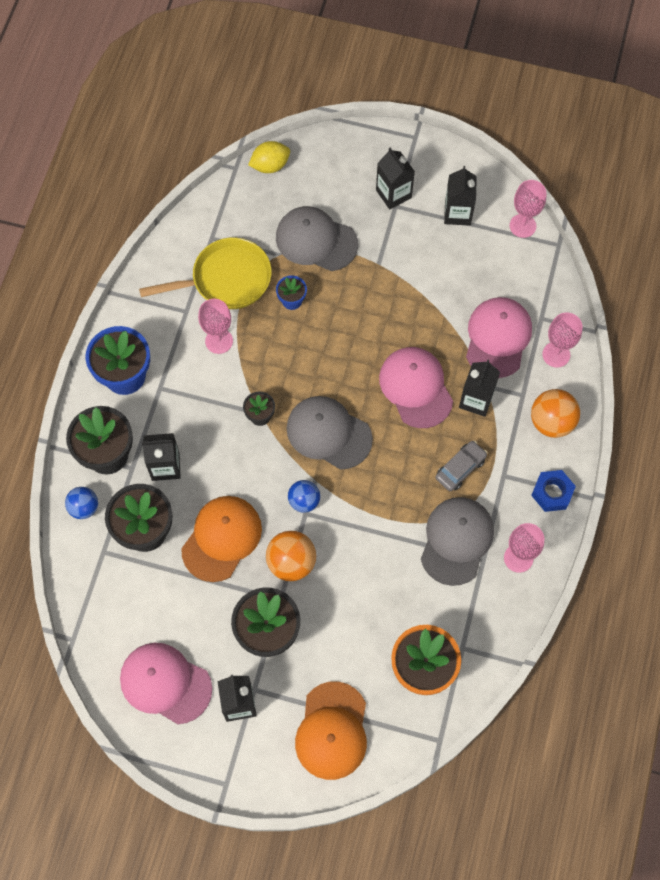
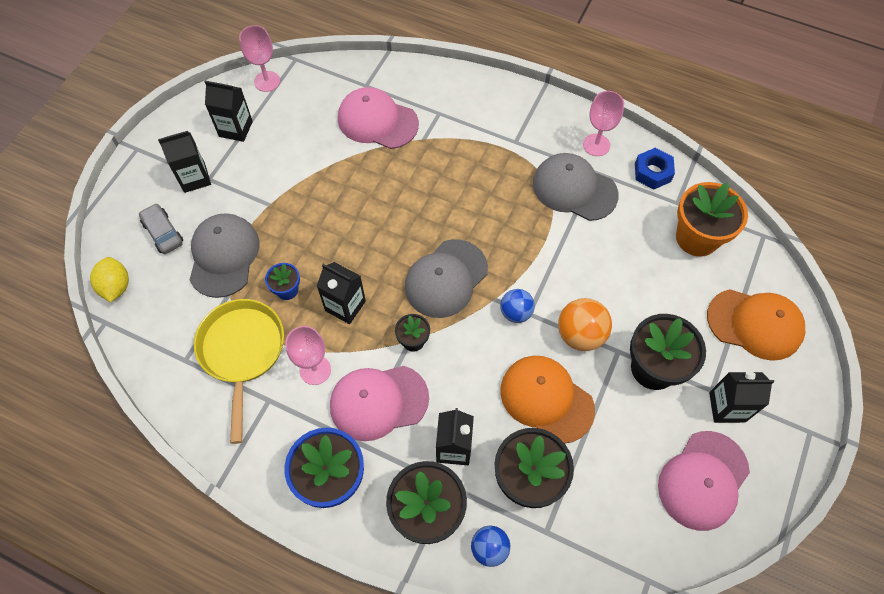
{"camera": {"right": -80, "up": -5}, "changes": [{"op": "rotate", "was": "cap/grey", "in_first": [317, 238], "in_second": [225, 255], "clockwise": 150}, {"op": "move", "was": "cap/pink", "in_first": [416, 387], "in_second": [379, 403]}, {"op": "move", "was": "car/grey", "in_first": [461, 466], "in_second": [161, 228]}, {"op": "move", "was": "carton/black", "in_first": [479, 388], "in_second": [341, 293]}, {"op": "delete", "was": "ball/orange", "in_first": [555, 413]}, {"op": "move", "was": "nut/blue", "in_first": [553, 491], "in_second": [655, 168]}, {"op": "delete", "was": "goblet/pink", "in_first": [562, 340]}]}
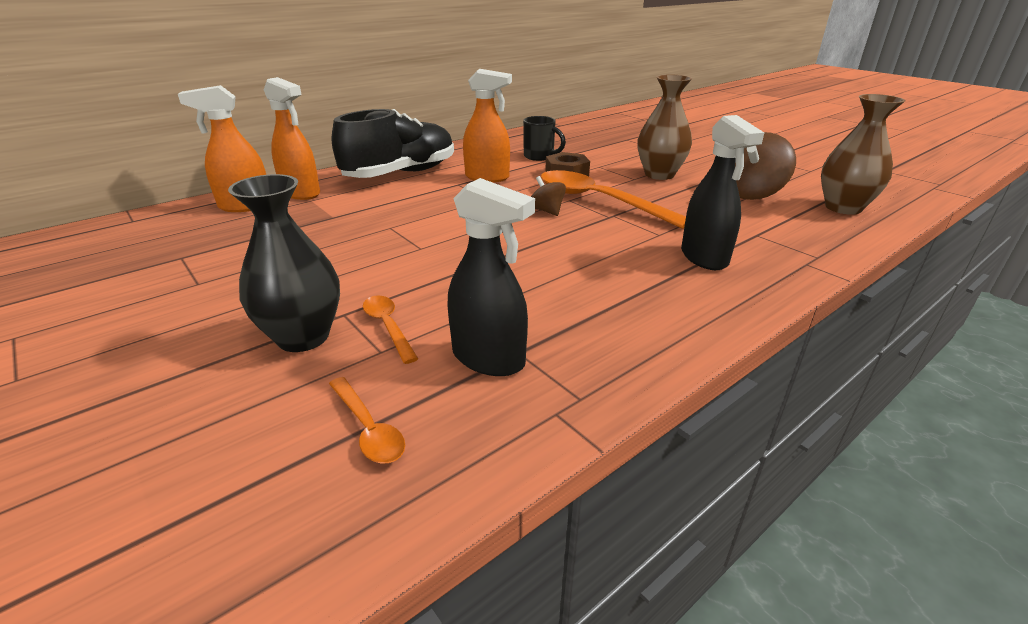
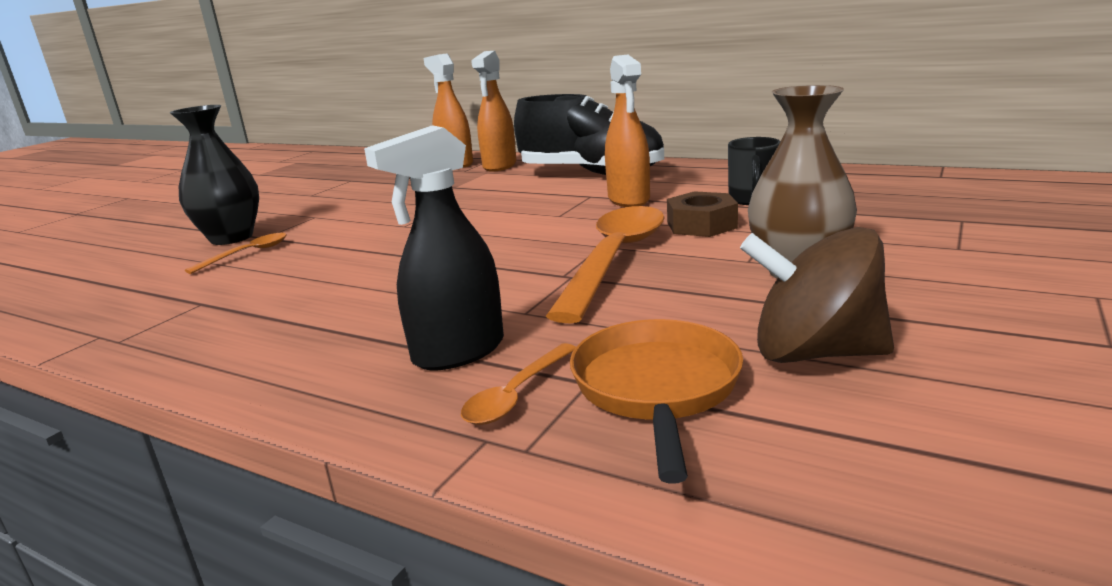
{"camera": {"right": 70, "up": -10}, "changes": [{"op": "move", "was": "spoon/orange", "in_first": [367, 420], "in_second": [518, 384]}, {"op": "delete", "was": "spray bottle/black", "in_first": [491, 277]}, {"op": "delete", "was": "spinning top/brown", "in_first": [548, 196]}, {"op": "delete", "was": "vase/brown", "in_first": [863, 154]}, {"op": "insert", "now": "pan/orange", "in_second": [656, 401]}]}
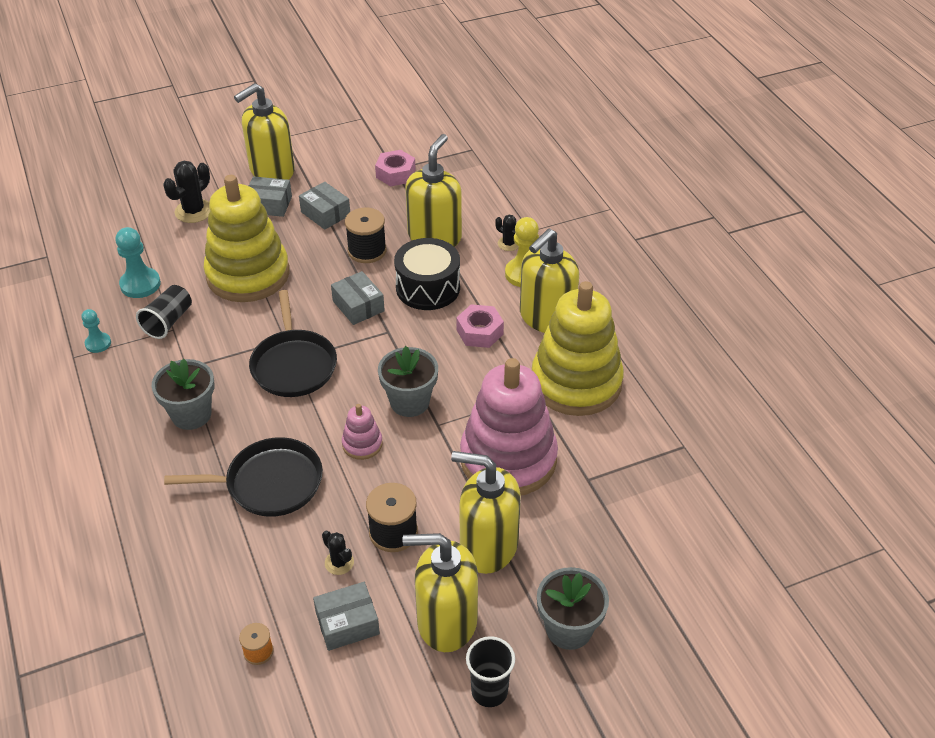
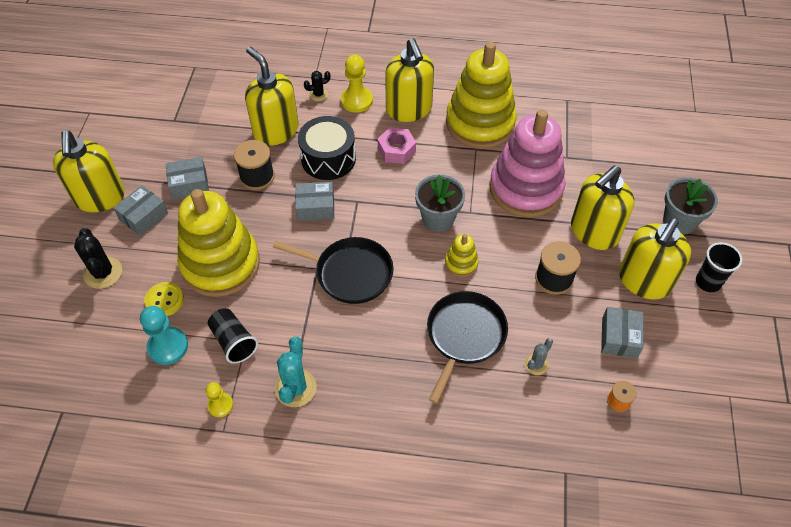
{"camera": {"right": -60, "up": 10}, "changes": [{"op": "recolor", "was": "pawn/turquoise", "now": "pawn/yellow", "in_first": [96, 331], "in_second": [219, 399]}, {"op": "delete", "was": "flower pot/grey", "in_first": [183, 394]}, {"op": "delete", "was": "cactus/black", "in_first": [338, 553]}, {"op": "recolor", "was": "stacking toy/pink", "now": "stacking toy/yellow", "in_first": [362, 432], "in_second": [462, 255]}, {"op": "delete", "was": "nut/pink", "in_first": [395, 168]}, {"op": "insert", "now": "button/yellow", "in_second": [164, 299]}, {"op": "insert", "now": "cactus/turquoise", "in_second": [296, 371]}, {"op": "insert", "now": "cactus/grey", "in_second": [539, 356]}]}
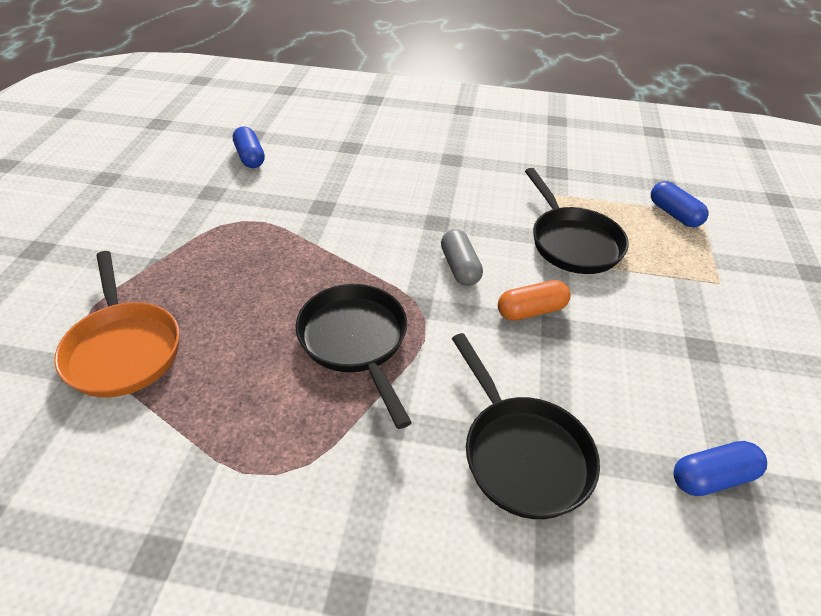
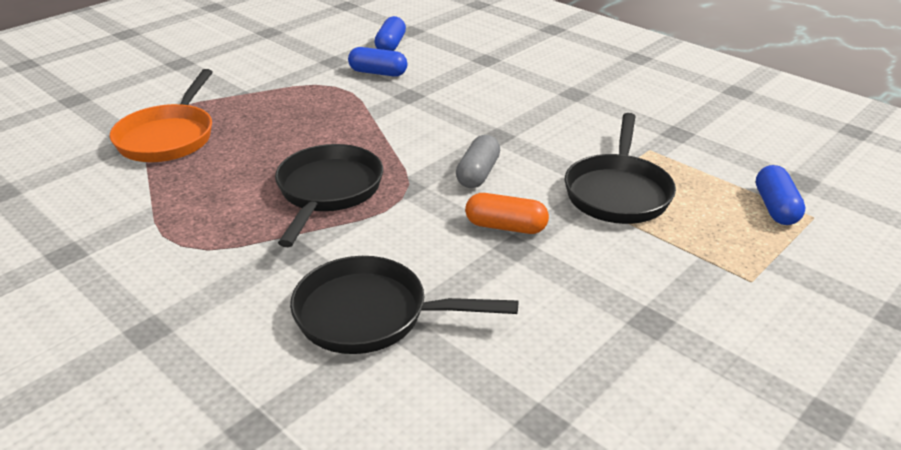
{"camera": {"right": 35, "up": -10}, "changes": [{"op": "rotate", "was": "pan/black", "in_first": [526, 426], "in_second": [404, 305], "clockwise": 90}, {"op": "move", "was": "capsule/blue", "in_first": [720, 468], "in_second": [377, 62]}]}
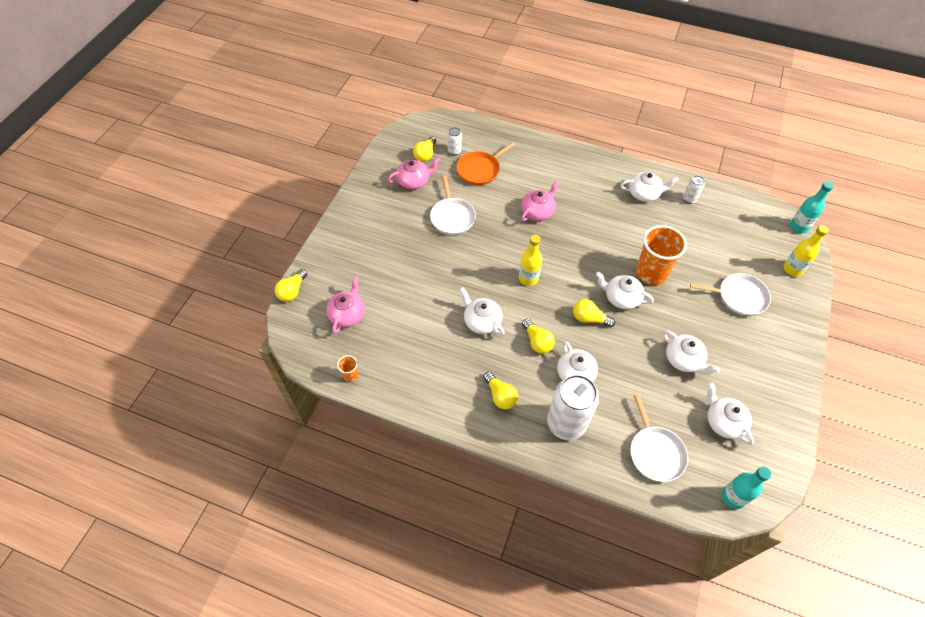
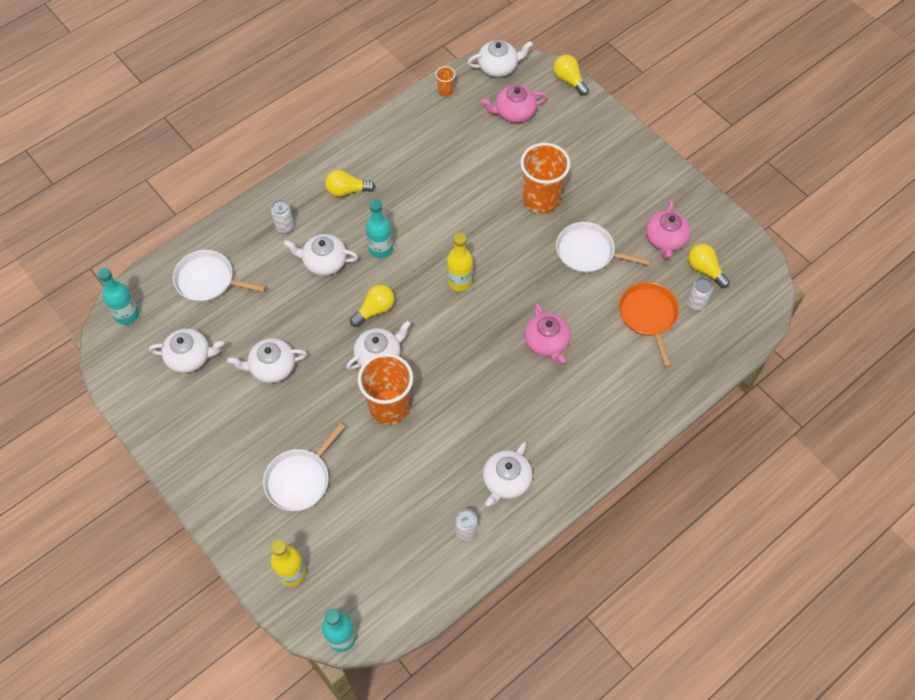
{"camera": {"right": 120, "up": 5}, "changes": [{"op": "rotate", "was": "teapot/pink", "in_first": [345, 305], "in_second": [514, 104], "clockwise": 120}, {"op": "move", "was": "teapot/white", "in_first": [482, 311], "in_second": [500, 59]}, {"op": "replace", "was": "light bulb/yellow", "now": "bottle/turquoise", "in_first": [538, 336], "in_second": [379, 228]}, {"op": "resize", "was": "can/white", "in_first": [573, 407], "in_second": [282, 216], "ratio": 0.45}, {"op": "insert", "now": "cup/orange", "in_second": [545, 178]}]}
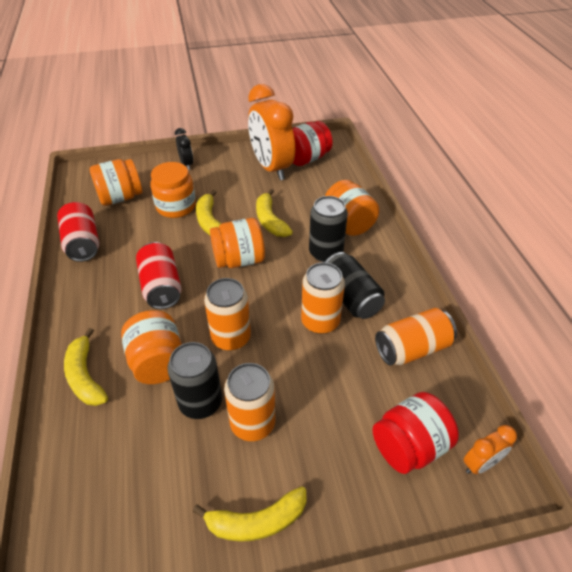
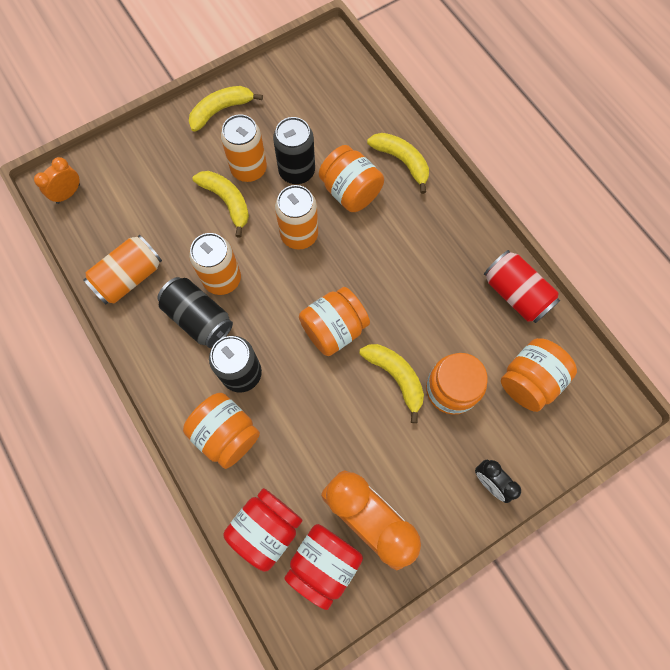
{"camera": {"right": 160, "up": 25}, "changes": [{"op": "delete", "was": "can/red", "in_first": [159, 275]}, {"op": "move", "was": "banana/yellow", "in_first": [274, 213], "in_second": [220, 204]}, {"op": "move", "was": "jar/red", "in_first": [416, 433], "in_second": [263, 530]}]}
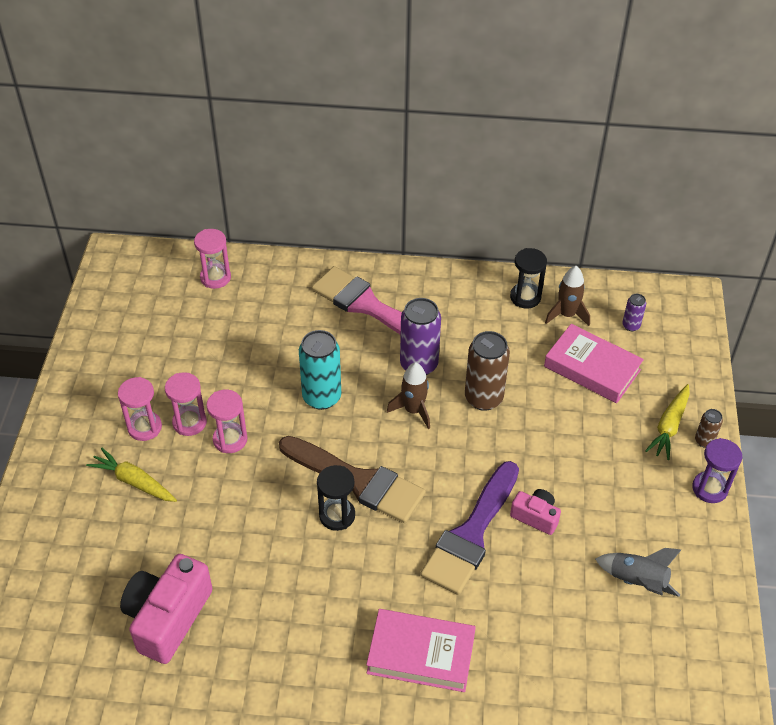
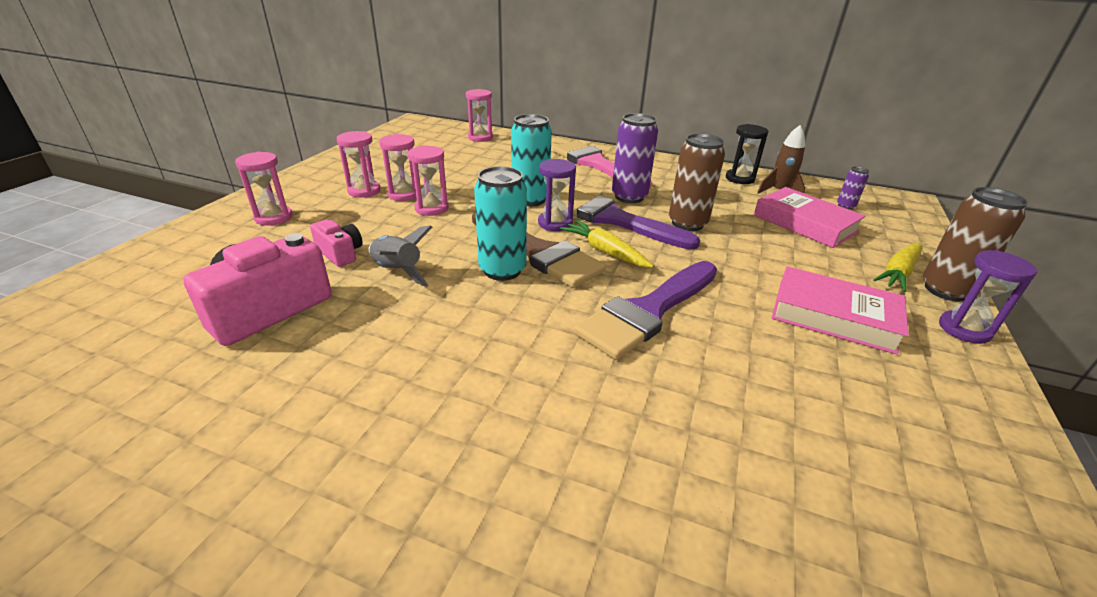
{"camera": {"right": 15, "up": -15}, "changes": [{"op": "move", "was": "carrot/yellow", "in_first": [131, 475], "in_second": [606, 244]}, {"op": "replace", "was": "hourglass/black", "now": "can/turquoise", "in_first": [336, 498], "in_second": [500, 223]}, {"op": "move", "was": "book/pink", "in_first": [421, 650], "in_second": [840, 310]}, {"op": "replace", "was": "rocket/brown", "now": "brush/purple", "in_first": [408, 395], "in_second": [630, 220]}, {"op": "move", "was": "camera/pink", "in_first": [535, 512], "in_second": [336, 243]}, {"op": "move", "was": "rocket/grey", "in_first": [638, 572], "in_second": [401, 256]}, {"op": "resize", "was": "can/brown", "in_first": [709, 428], "in_second": [975, 244], "ratio": 2.02}, {"op": "insert", "now": "hourglass/pink", "in_second": [264, 189]}, {"op": "insert", "now": "hourglass/purple", "in_second": [557, 195]}]}
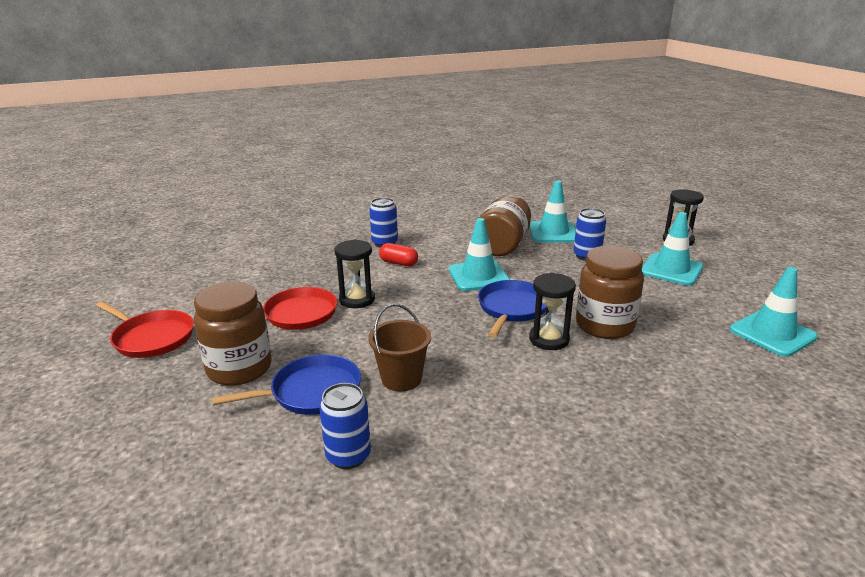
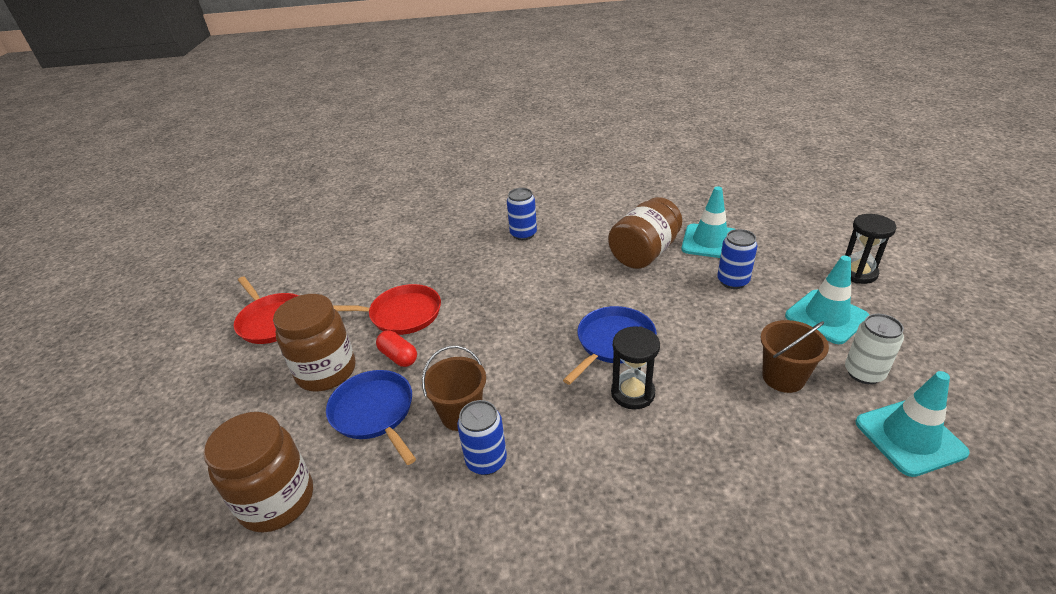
{"camera": {"right": 20, "up": 10}, "changes": [{"op": "rotate", "was": "pan/blue", "in_first": [286, 384], "in_second": [371, 417], "clockwise": -120}, {"op": "move", "was": "can/blue", "in_first": [345, 426], "in_second": [482, 437]}, {"op": "delete", "was": "hourglass/black", "in_first": [355, 273]}, {"op": "move", "was": "capsule/red", "in_first": [398, 254], "in_second": [396, 348]}, {"op": "delete", "was": "traffic cone/turquoise", "in_first": [479, 254]}, {"op": "move", "was": "jar/brown", "in_first": [610, 292], "in_second": [258, 472]}, {"op": "insert", "now": "bucket/brown", "in_second": [795, 356]}, {"op": "insert", "now": "can/white", "in_second": [874, 349]}]}
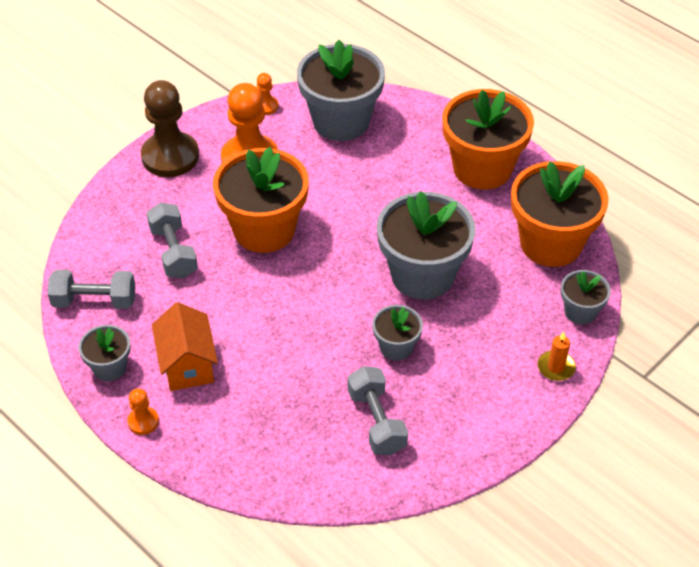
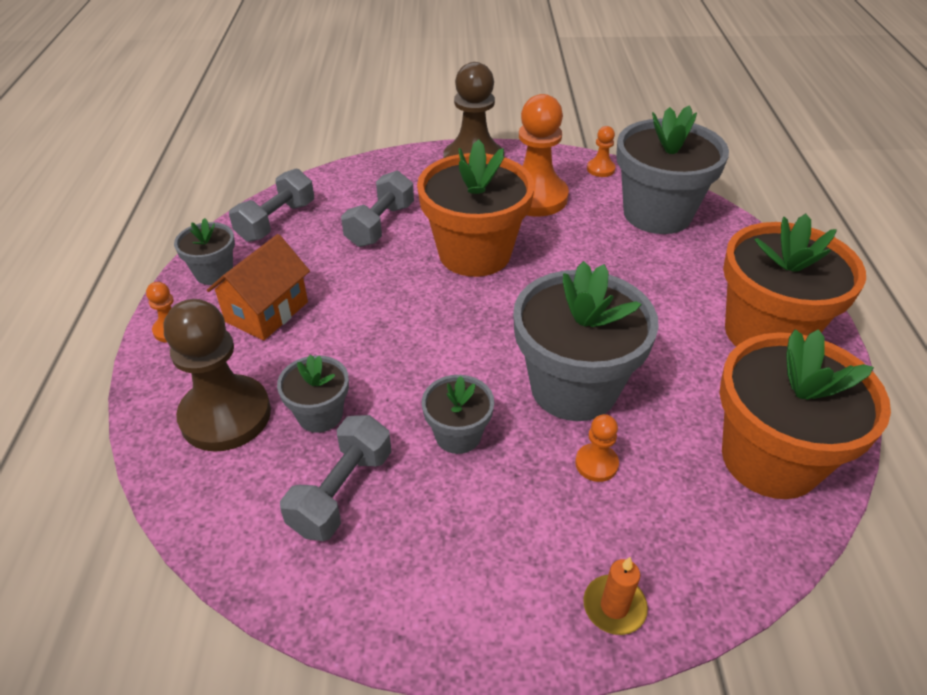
{"camera": {"right": 45, "up": -5}, "changes": [{"op": "rotate", "was": "dumbbell/grey", "in_first": [91, 289], "in_second": [271, 205], "clockwise": 75}, {"op": "move", "was": "flower pot/grey", "in_first": [586, 297], "in_second": [313, 393]}, {"op": "insert", "now": "pawn/brown", "in_second": [217, 375]}, {"op": "insert", "now": "pawn/orange", "in_second": [597, 448]}]}
